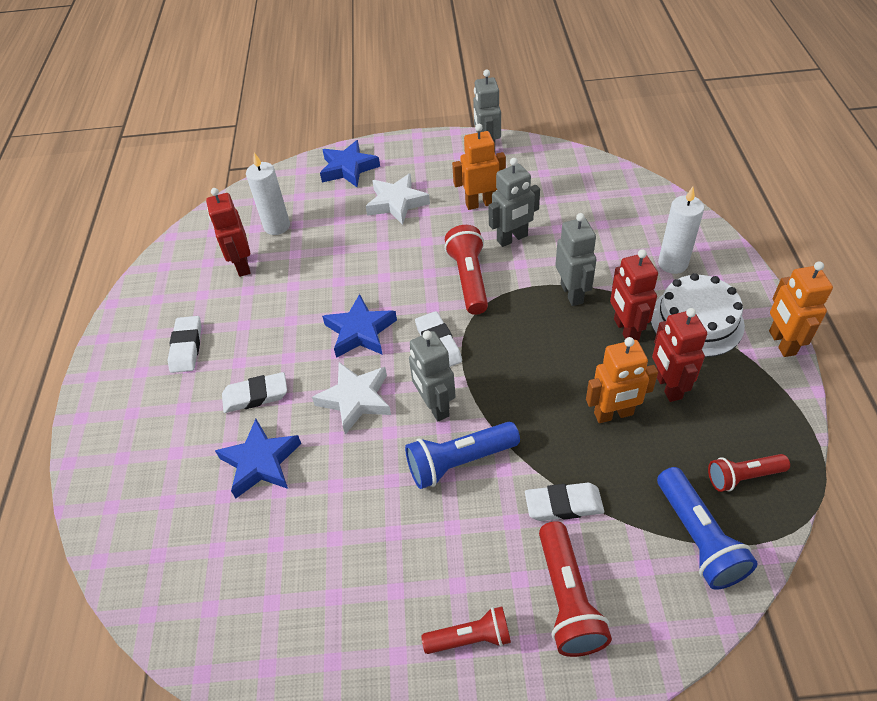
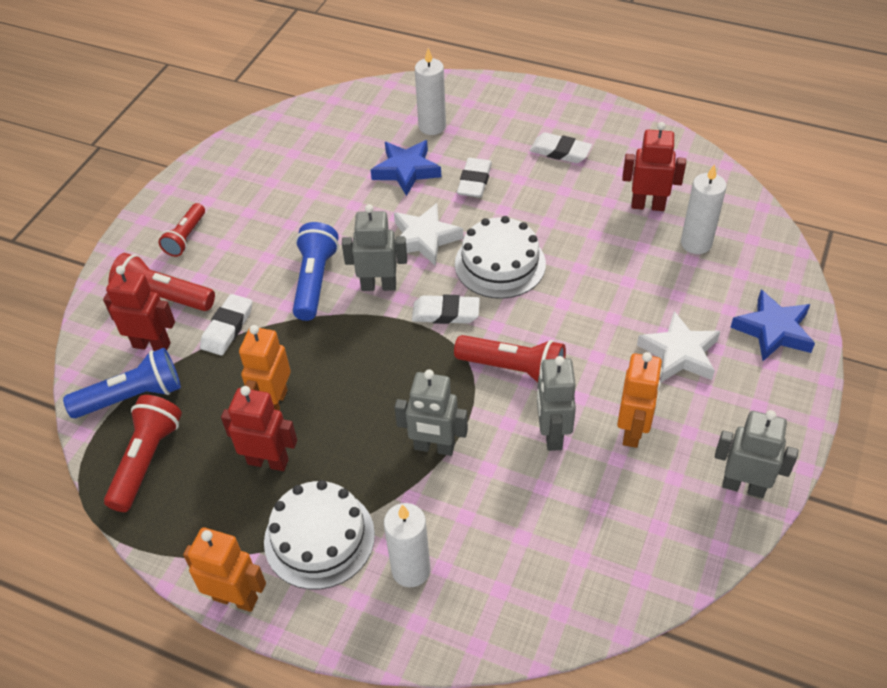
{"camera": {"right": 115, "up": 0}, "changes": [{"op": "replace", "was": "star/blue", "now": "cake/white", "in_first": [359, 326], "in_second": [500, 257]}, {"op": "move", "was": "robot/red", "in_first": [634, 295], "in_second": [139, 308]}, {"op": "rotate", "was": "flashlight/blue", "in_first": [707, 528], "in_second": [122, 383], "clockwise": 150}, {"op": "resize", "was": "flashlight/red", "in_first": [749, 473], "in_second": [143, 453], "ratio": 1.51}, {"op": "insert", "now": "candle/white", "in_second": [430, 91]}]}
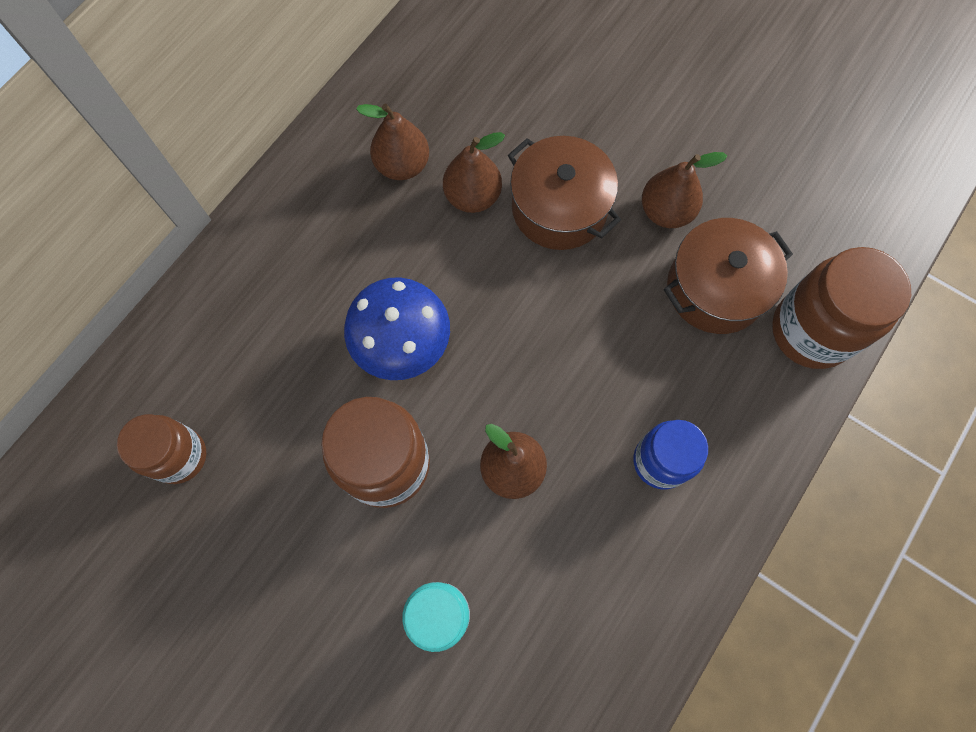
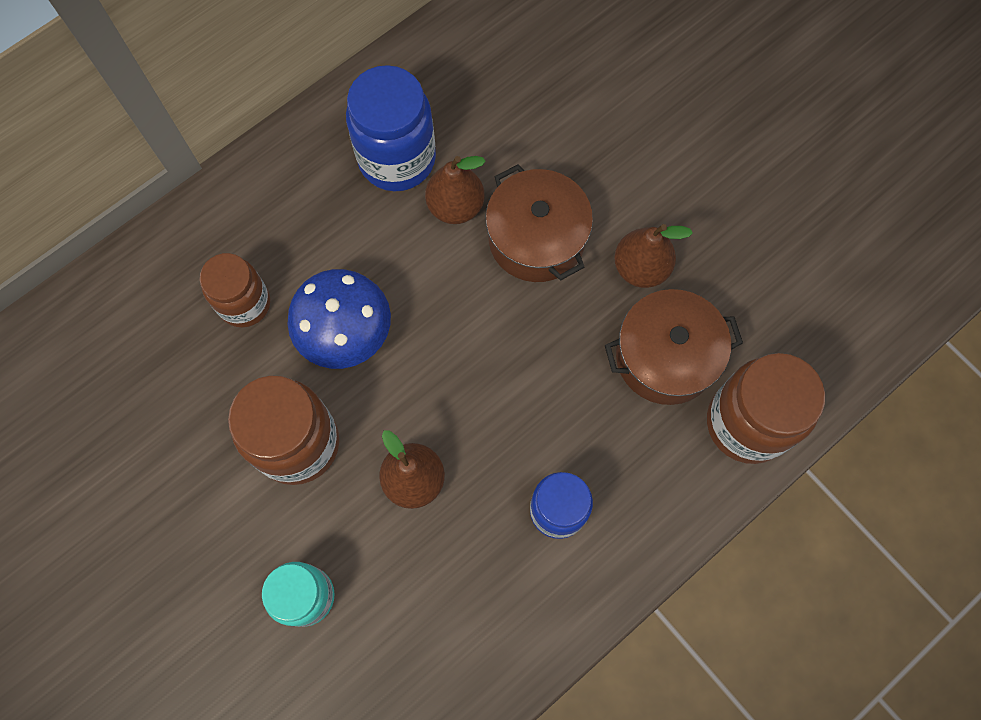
{"camera": {"right": 15, "up": 0}, "changes": [{"op": "move", "was": "jar/brown", "in_first": [161, 449], "in_second": [234, 290]}, {"op": "replace", "was": "pear/brown", "now": "jar/blue", "in_first": [392, 142], "in_second": [391, 128]}]}
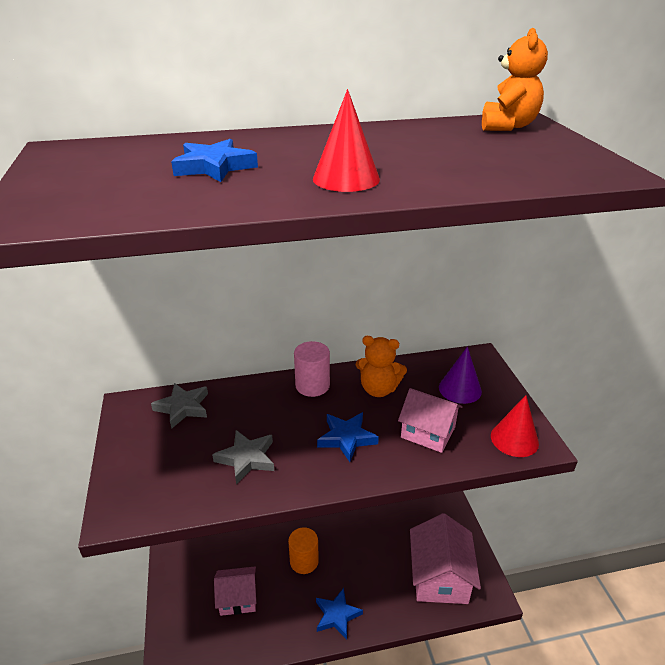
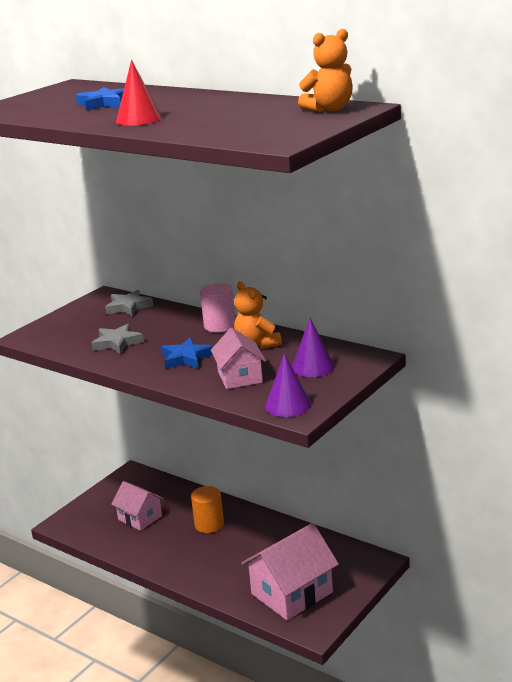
{"camera": {"right": 50, "up": -10}, "changes": [{"op": "delete", "was": "star/blue", "in_first": [339, 614]}, {"op": "recolor", "was": "cone/red", "now": "cone/purple", "in_first": [515, 426], "in_second": [288, 385]}]}
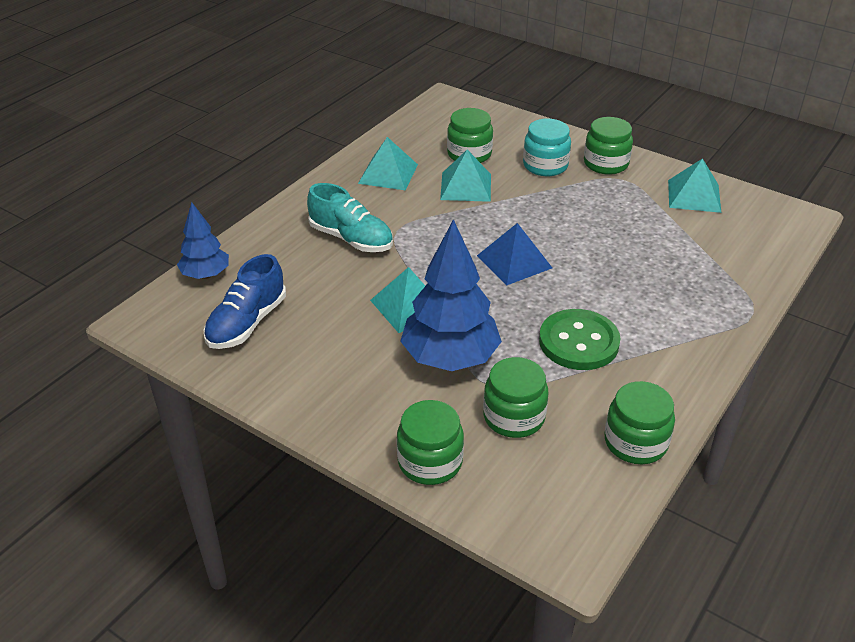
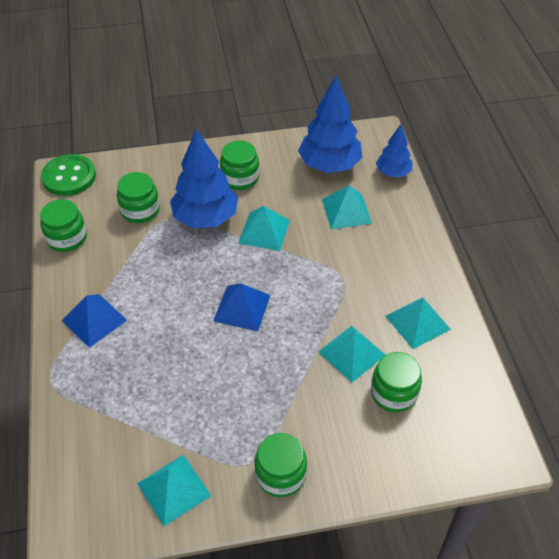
{"camera": {"right": 135, "up": 10}, "changes": [{"op": "replace", "was": "shoe/blue", "now": "tree/blue", "in_first": [245, 301], "in_second": [330, 124]}, {"op": "delete", "was": "shoe/turquoise", "in_first": [350, 217]}, {"op": "move", "was": "jar/green", "in_first": [430, 442], "in_second": [239, 165]}, {"op": "delete", "was": "jar/turquoise", "in_first": [547, 147]}, {"op": "move", "was": "button/green", "in_first": [579, 339], "in_second": [68, 175]}, {"op": "insert", "now": "pyramid/blue", "in_second": [94, 321]}, {"op": "insert", "now": "pyramid/turquoise", "in_second": [347, 207]}]}
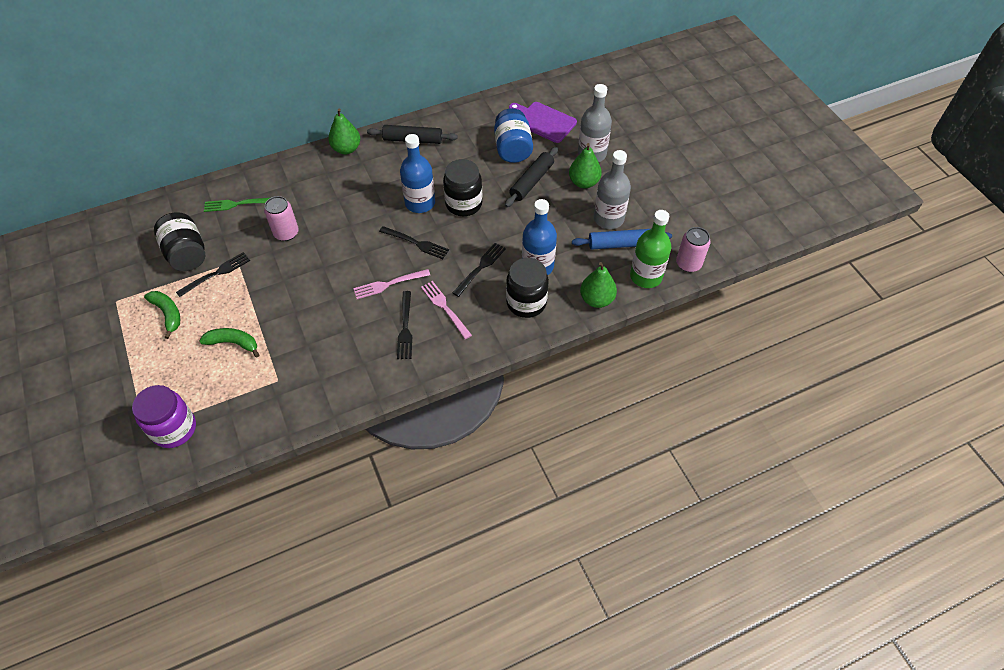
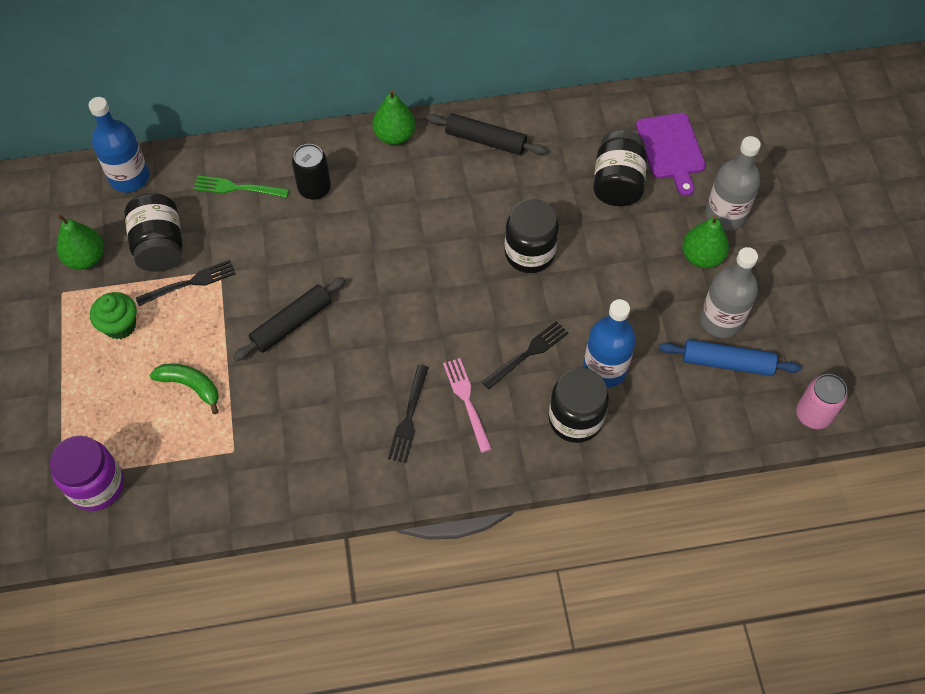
{"camera": {"right": 15, "up": 5}, "changes": [{"op": "replace", "was": "banana/green", "now": "cupcake/green", "in_first": [162, 315], "in_second": [113, 315]}, {"op": "delete", "was": "can/pink", "in_first": [281, 218]}, {"op": "delete", "was": "fork/pink", "in_first": [391, 284]}, {"op": "delete", "was": "fork/black", "in_first": [414, 242]}, {"op": "move", "was": "bottle/blue", "in_first": [417, 173], "in_second": [119, 145]}, {"op": "recolor", "was": "jar/blue", "now": "jar/black", "in_first": [513, 135], "in_second": [620, 168]}, {"op": "move", "was": "rolling pin/black", "in_first": [531, 177], "in_second": [289, 319]}, {"op": "rotate", "was": "cutting board/purple", "in_first": [543, 122], "in_second": [671, 154], "clockwise": -150}, {"op": "move", "was": "pear/green", "in_first": [598, 285], "in_second": [80, 242]}, {"op": "delete", "was": "bottle/green", "in_first": [650, 249]}, {"op": "insert", "now": "can/black", "in_second": [311, 172]}]}
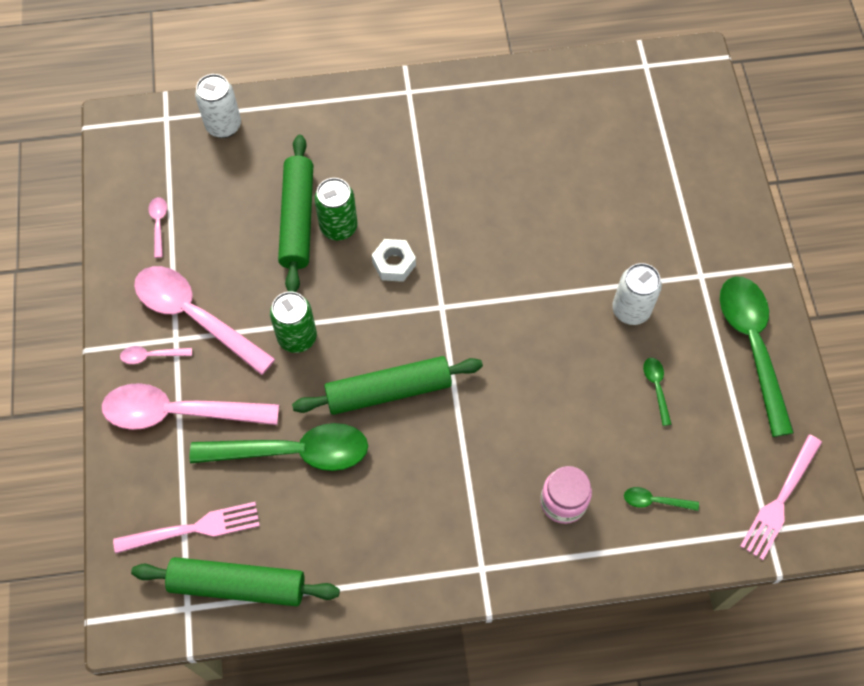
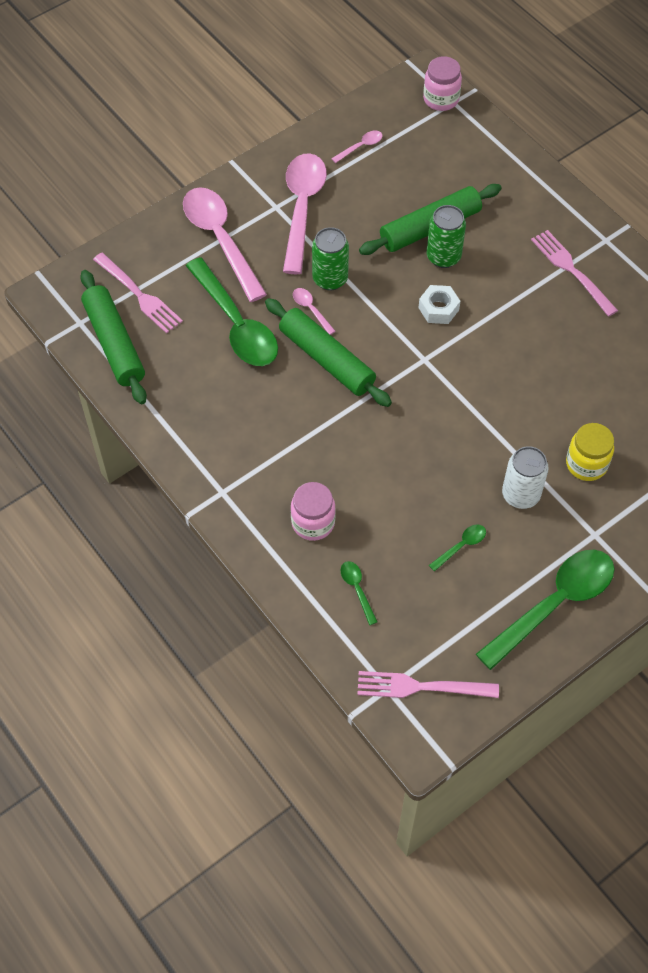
{"camera": {"right": 60, "up": -5}, "changes": [{"op": "move", "was": "spoon/pink", "in_first": [156, 355], "in_second": [314, 311]}, {"op": "delete", "was": "can/white", "in_first": [218, 106]}, {"op": "insert", "now": "jar/pink", "in_second": [442, 83]}, {"op": "insert", "now": "fork/pink", "in_second": [574, 273]}, {"op": "insert", "now": "jar/yellow", "in_second": [590, 452]}]}
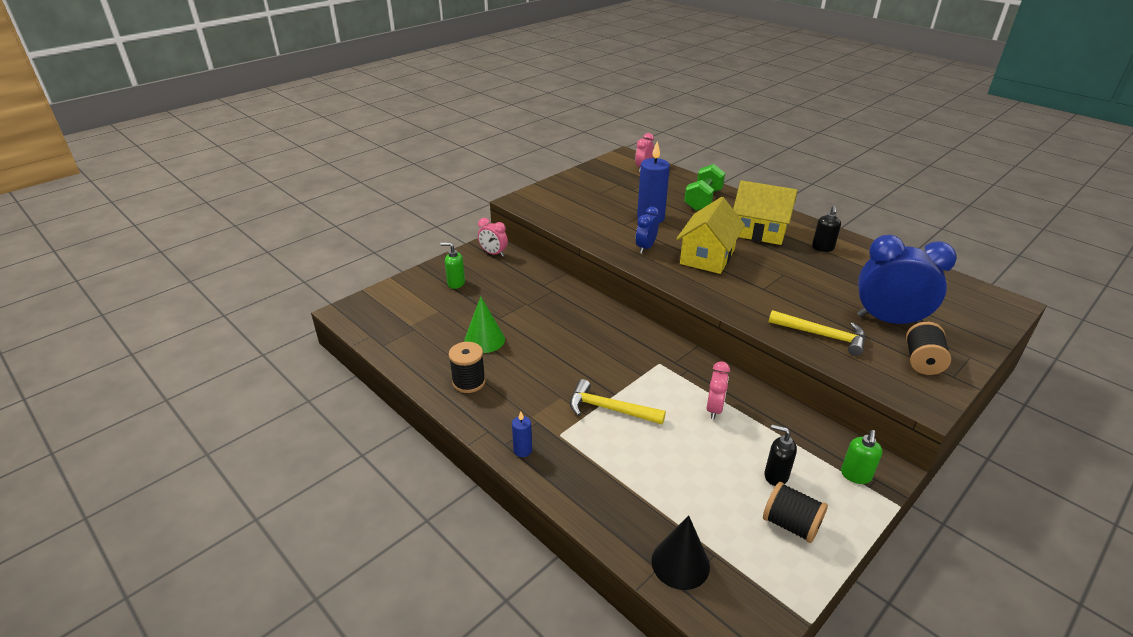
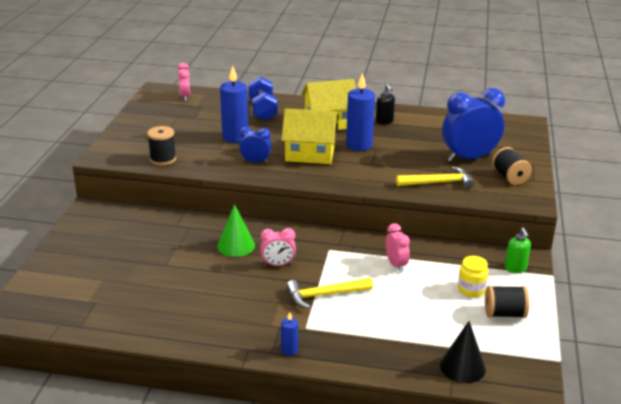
{"camera": {"right": -35, "up": -5}, "changes": [{"op": "delete", "was": "soap dispenser/green", "in_first": [452, 265]}, {"op": "move", "was": "spool/black", "in_first": [467, 367], "in_second": [161, 145]}, {"op": "move", "was": "cone/green", "in_first": [484, 324], "in_second": [236, 230]}, {"op": "move", "was": "clock/pink", "in_first": [493, 237], "in_second": [278, 247]}, {"op": "rotate", "was": "clock/blue", "in_first": [647, 230], "in_second": [255, 145], "clockwise": 105}, {"op": "rotate", "was": "house/yellow", "in_first": [710, 235], "in_second": [309, 136], "clockwise": -75}, {"op": "recolor", "was": "dumbbell/green", "now": "dumbbell/blue", "in_first": [704, 187], "in_second": [263, 98]}, {"op": "replace", "was": "soap dispenser/black", "now": "jar/yellow", "in_first": [780, 455], "in_second": [473, 276]}, {"op": "insert", "now": "candle/blue", "in_second": [360, 112]}]}
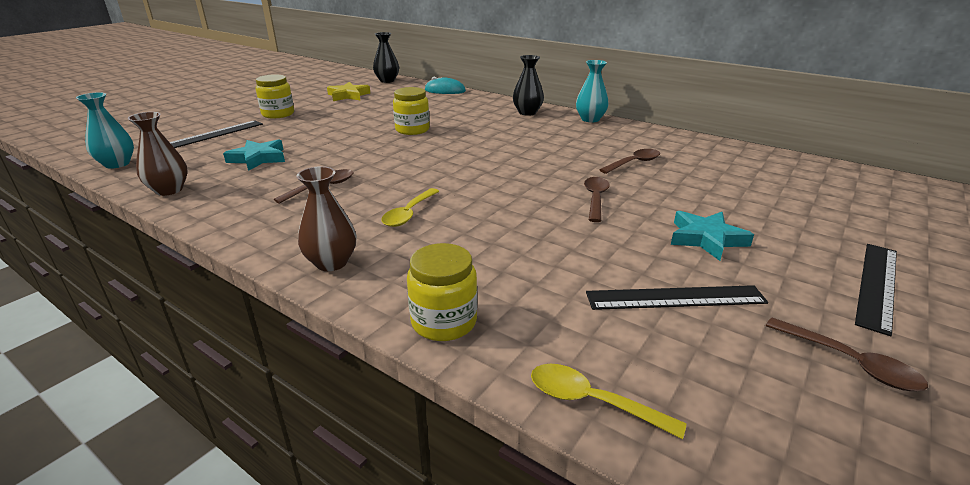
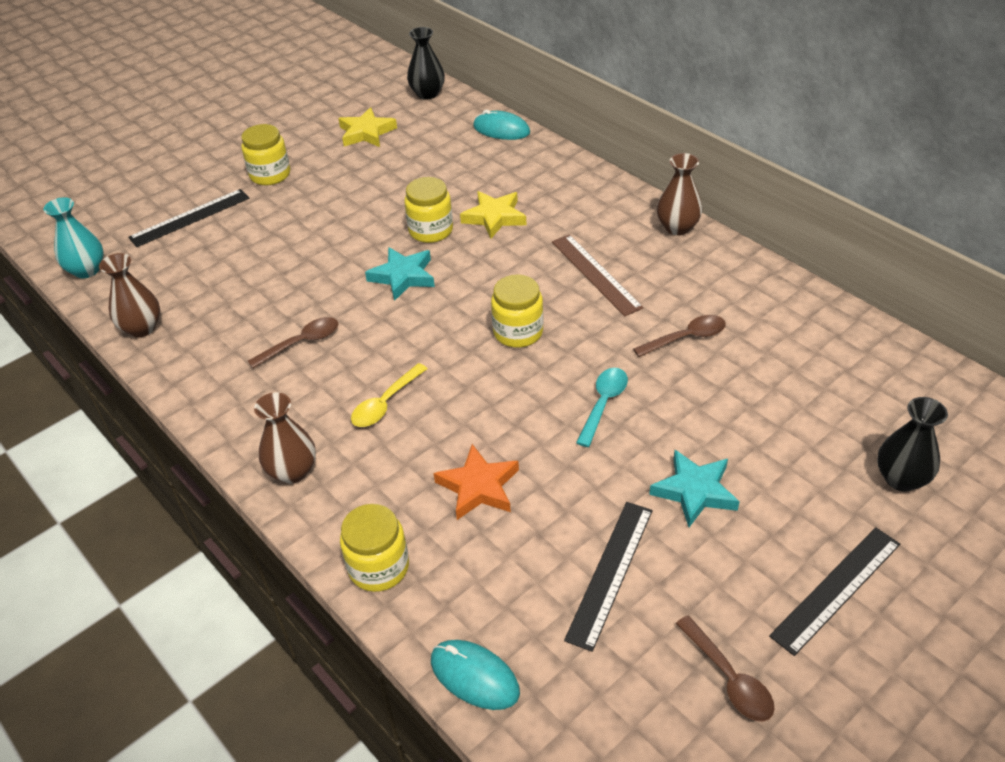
{"camera": {"right": 15, "up": 15}, "changes": [{"op": "move", "was": "star/turquoise", "in_first": [254, 155], "in_second": [400, 274]}, {"op": "move", "was": "vase/black", "in_first": [528, 85], "in_second": [912, 444]}, {"op": "replace", "was": "spoon/yellow", "now": "mouse/turquoise", "in_first": [609, 401], "in_second": [475, 675]}, {"op": "recolor", "was": "vase/turquoise", "now": "vase/brown", "in_first": [592, 91], "in_second": [679, 194]}, {"op": "recolor", "was": "spoon/brown", "now": "spoon/turquoise", "in_first": [597, 199], "in_second": [602, 407]}, {"op": "rotate", "was": "ruler/black", "in_first": [677, 297], "in_second": [608, 577], "clockwise": -75}, {"op": "insert", "now": "star/orange", "in_second": [476, 482]}, {"op": "insert", "now": "star/yellow", "in_second": [493, 215]}, {"op": "insert", "now": "jar/yellow", "in_second": [517, 311]}, {"op": "insert", "now": "ruler/brown", "in_second": [597, 275]}]}
